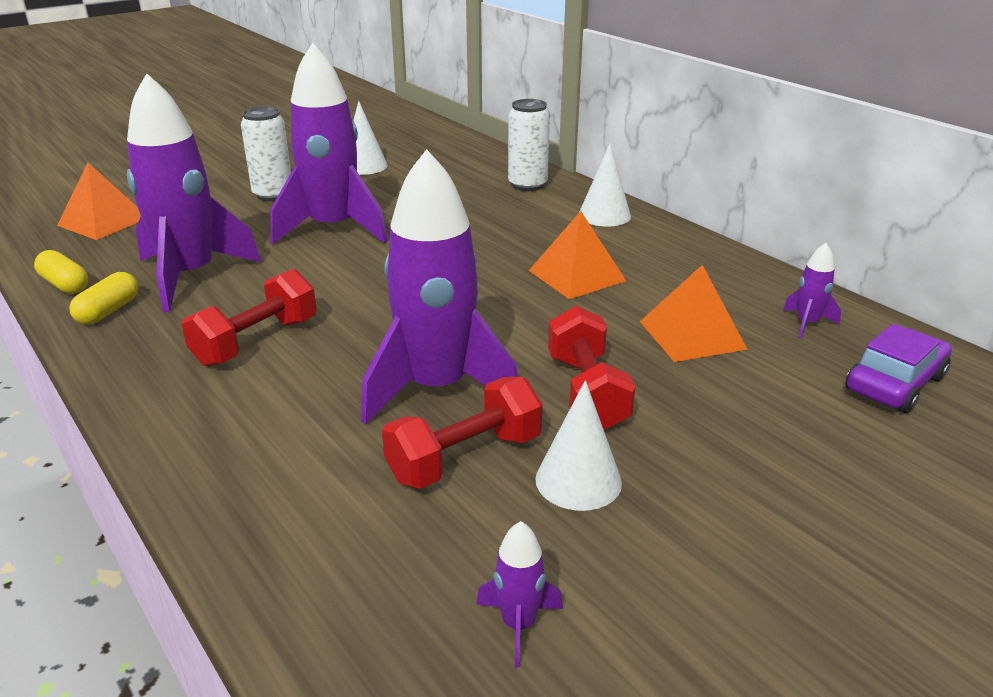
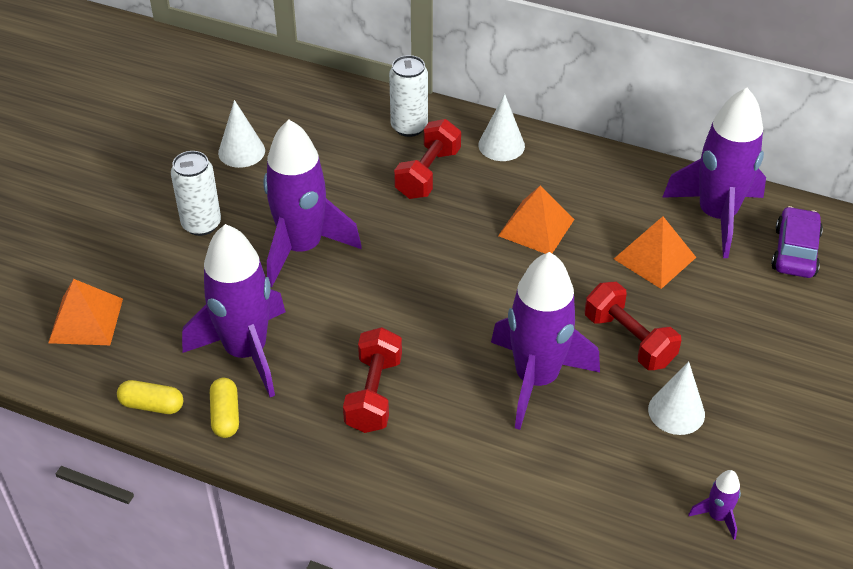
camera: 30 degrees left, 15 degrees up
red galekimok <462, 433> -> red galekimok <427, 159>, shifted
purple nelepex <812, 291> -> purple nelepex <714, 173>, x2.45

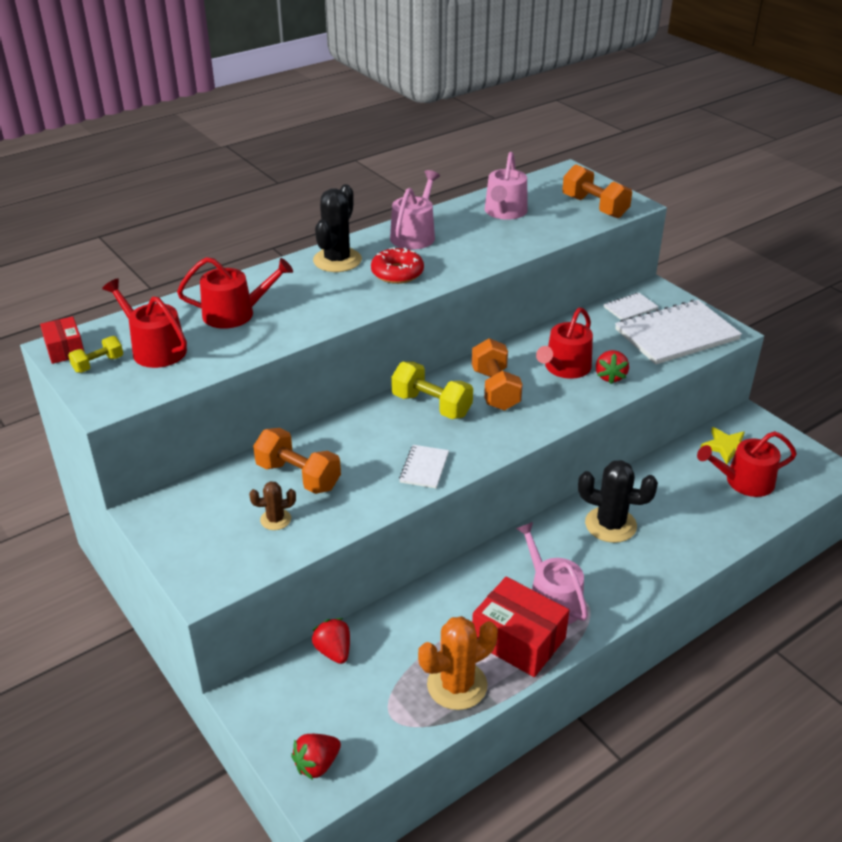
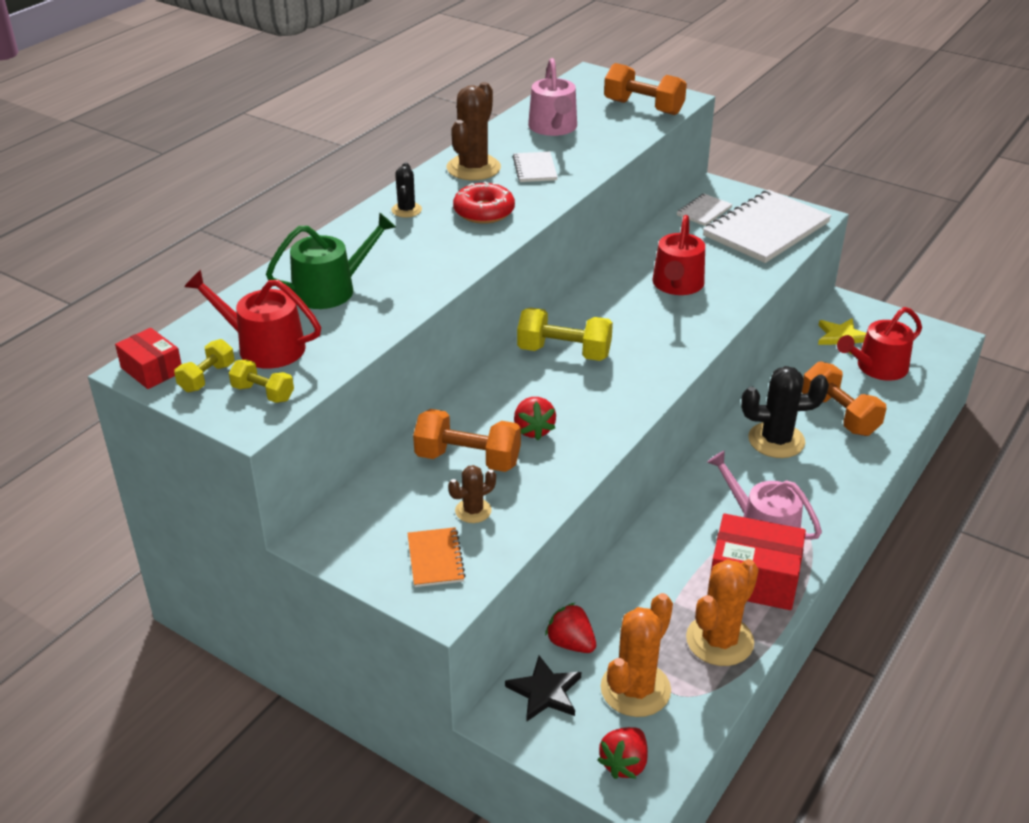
camera: 20 degrees left, 0 degrees up
none -> yellow galekimok <261, 381>
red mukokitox <235, 293> -> green mukokitox <331, 260>
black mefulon <337, 228> -> black mefulon <406, 190>, x0.53
none -> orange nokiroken <436, 557>
pink mukokitox <415, 210> -> brown mefulon <474, 131>
none -> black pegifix <543, 689>
white nokiroken <424, 466> -> white nokiroken <535, 167>, shifted
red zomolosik <612, 367> -> red zomolosik <535, 418>, shifted
none -> orange mefulon <637, 655>
orange galekimok <497, 374> -> orange galekimok <844, 398>, shifted

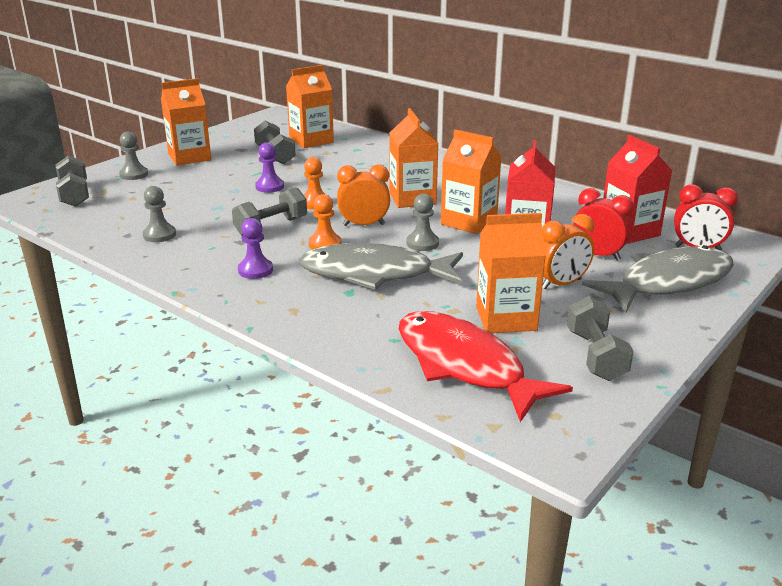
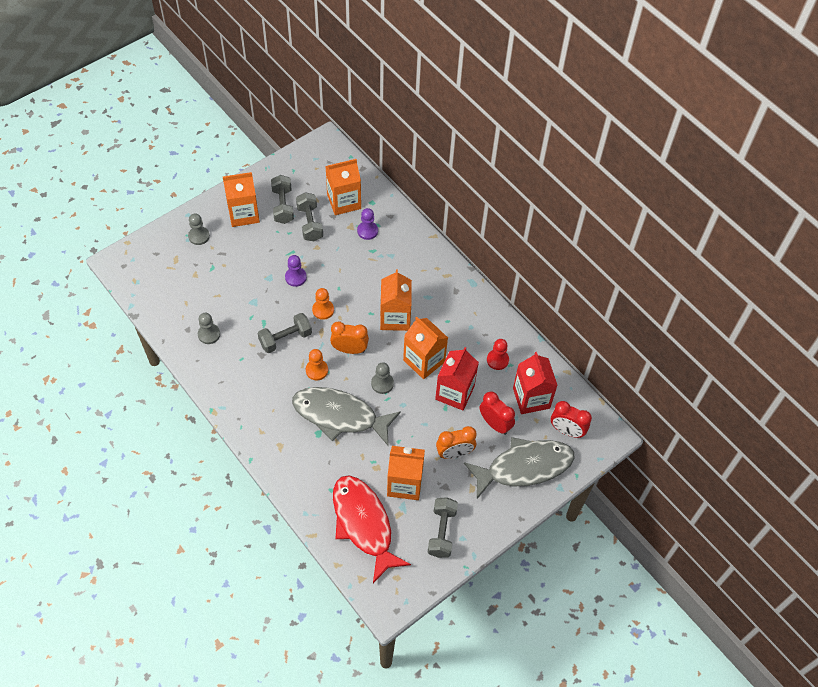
camera: 10 degrees right, 30 degrees up
grey galekimok <72, 181> -> grey galekimok <282, 199>, shifted
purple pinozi <255, 248> -> purple pinozi <367, 224>, shifted
none -> red pinozi <498, 354>

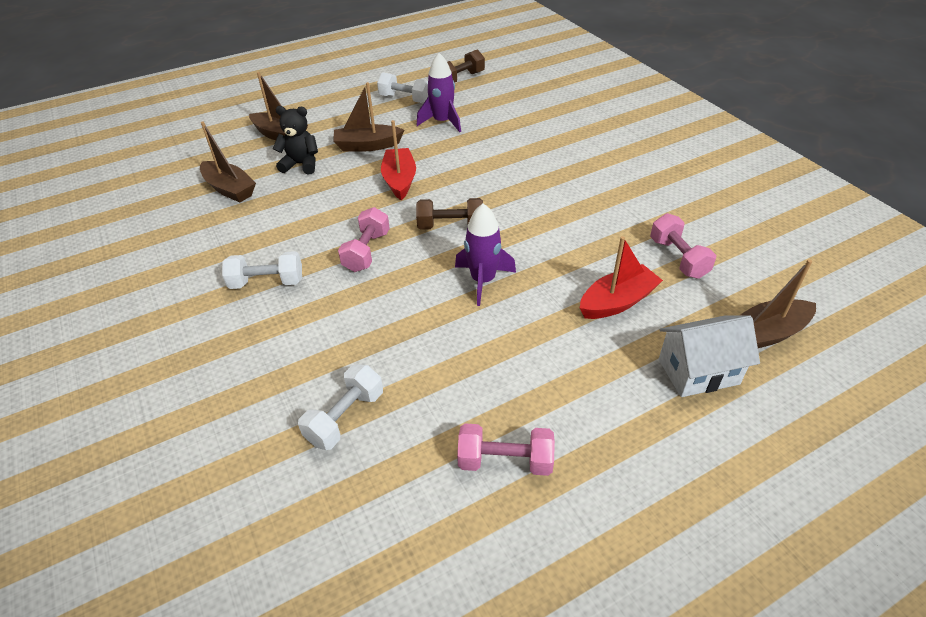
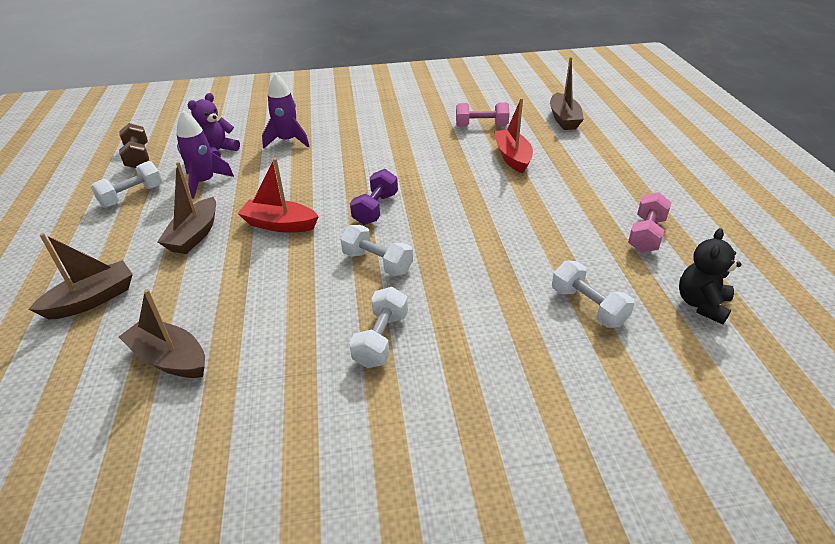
camera: 70 degrees left, 5 degrees down
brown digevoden <228, 161> -> brown digevoden <162, 333>, 120 degrees counterclockwise
none -> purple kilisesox <214, 125>
purple nelepex <485, 255> -> purple nelepex <286, 111>, shifted
pink galekimok <364, 239> -> white galekimok <376, 250>
brown galekimok <449, 214> -> purple galekimok <374, 197>
black kilisesox <295, 140> -> black kilisesox <710, 276>, shifted
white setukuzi <709, 356> -> none

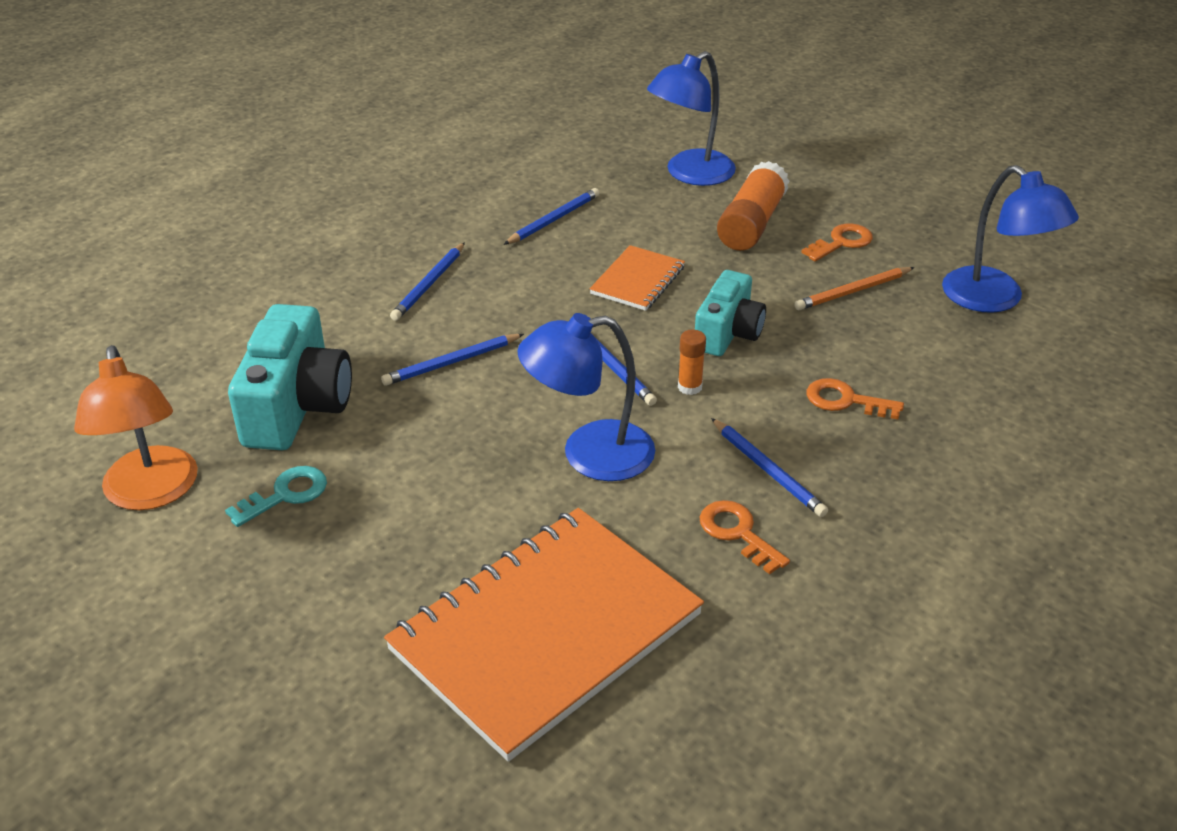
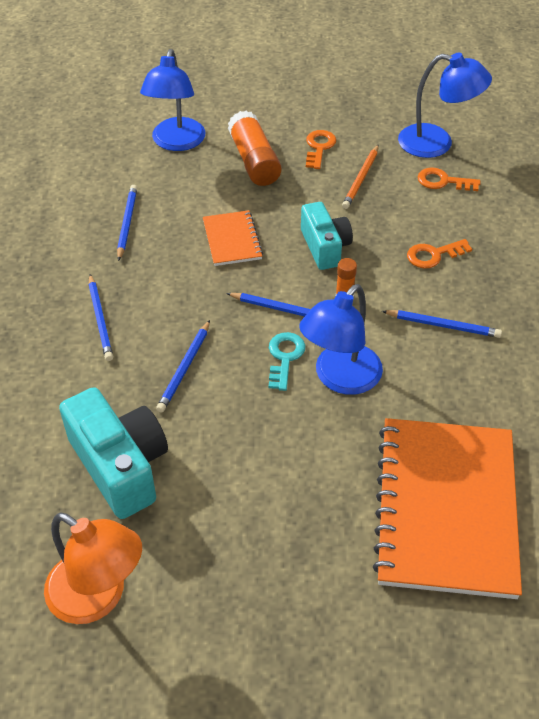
camera: 40 degrees left, 10 degrees up
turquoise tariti <276, 496> -> turquoise tariti <287, 361>, shifted
orange tariti <744, 537> -> orange tariti <449, 179>, shifted

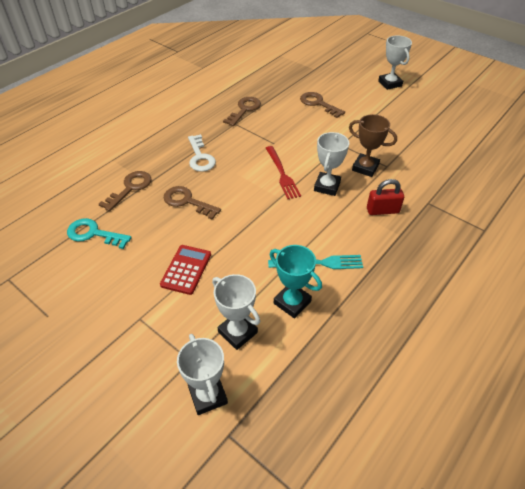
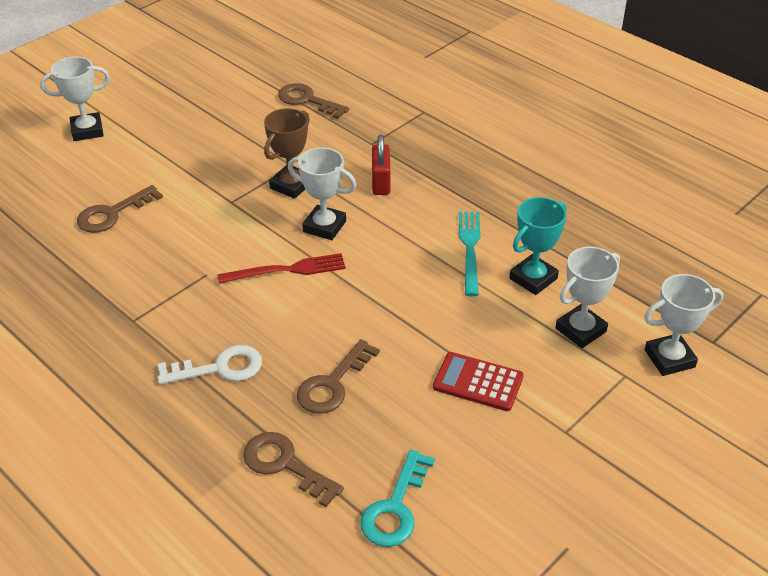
camera: 85 degrees left, 5 degrees down
brown tariti <242, 111> -> brown tariti <313, 101>, shifted

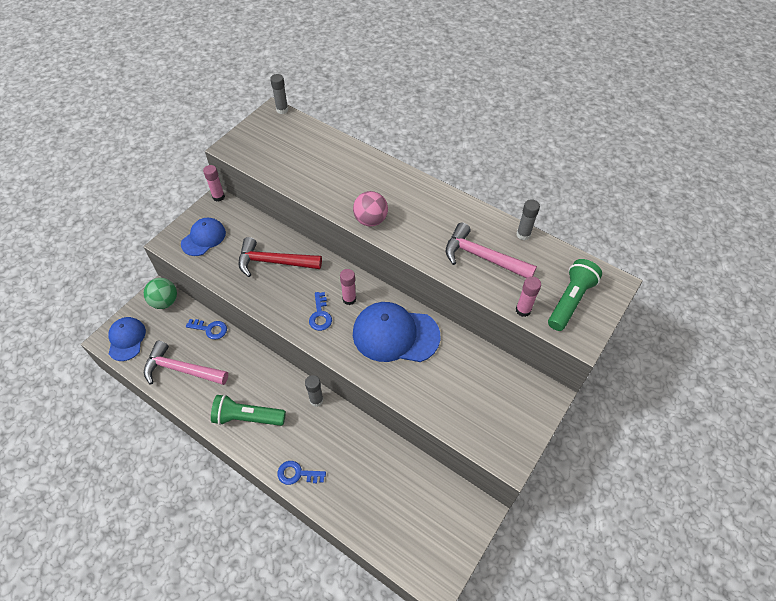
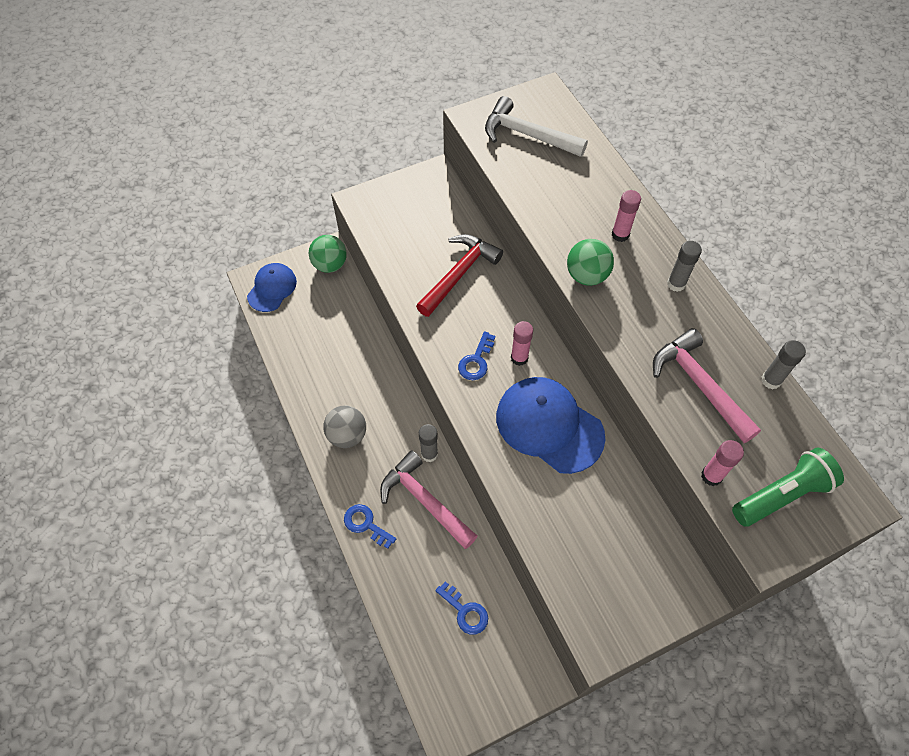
camera: 30 degrees right, 5 degrees up
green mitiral <248, 410> -> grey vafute <344, 427>
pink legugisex <186, 363> -> pink legugisex <428, 499>, shifted
red legugisex <280, 257> -> red legugisex <459, 275>, 90 degrees clockwise
blue tariti <206, 329> -> blue tariti <461, 608>, shifted
none -> white legugisex <536, 126>
pink vafute <370, 209> -> green vafute <590, 262>
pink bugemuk <214, 183> -> pink bugemuk <626, 216>, shifted
grey bugemuk <279, 94> -> grey bugemuk <684, 266>, shifted
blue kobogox <203, 237> -> none

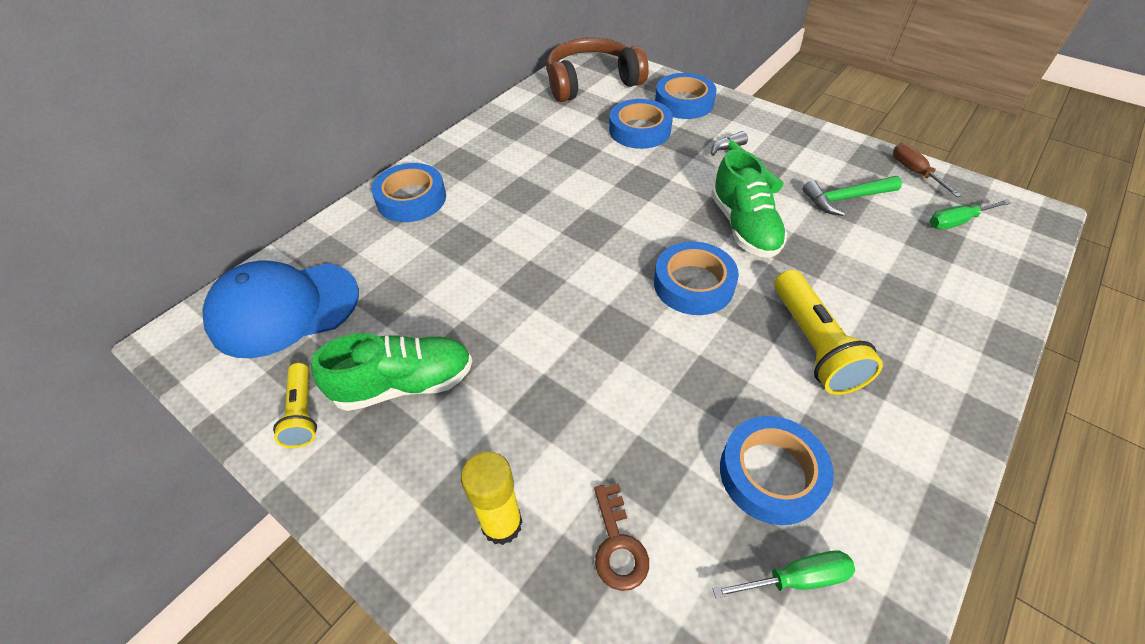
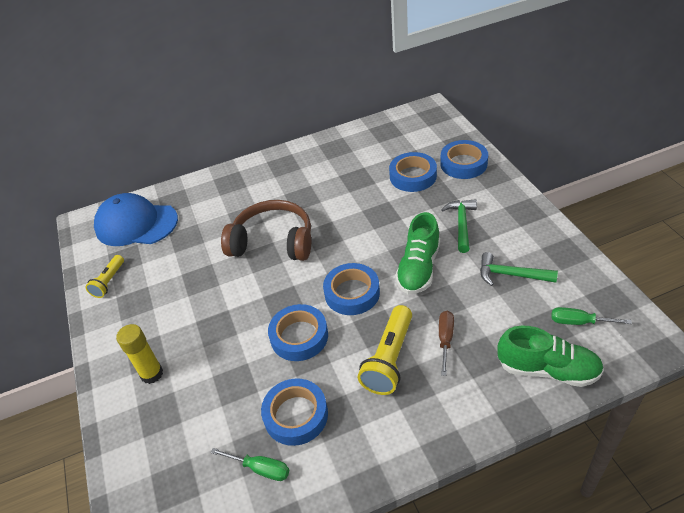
camera: 35 degrees right, 5 degrees down
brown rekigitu <597, 70> -> brown rekigitu <266, 230>, shifted
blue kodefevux <409, 192> -> blue kodefevux <298, 332>, shifted
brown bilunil <927, 170> -> brown bilunil <446, 343>, shifted
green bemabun <391, 372> -> green bemabun <551, 356>, shifted
brown tariti <621, 537> -> none

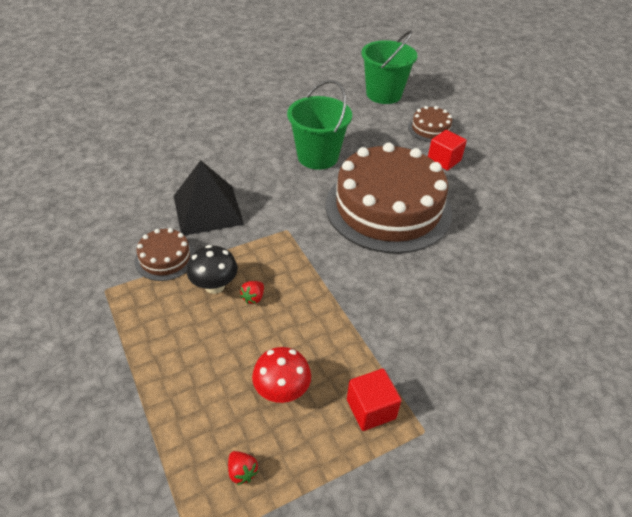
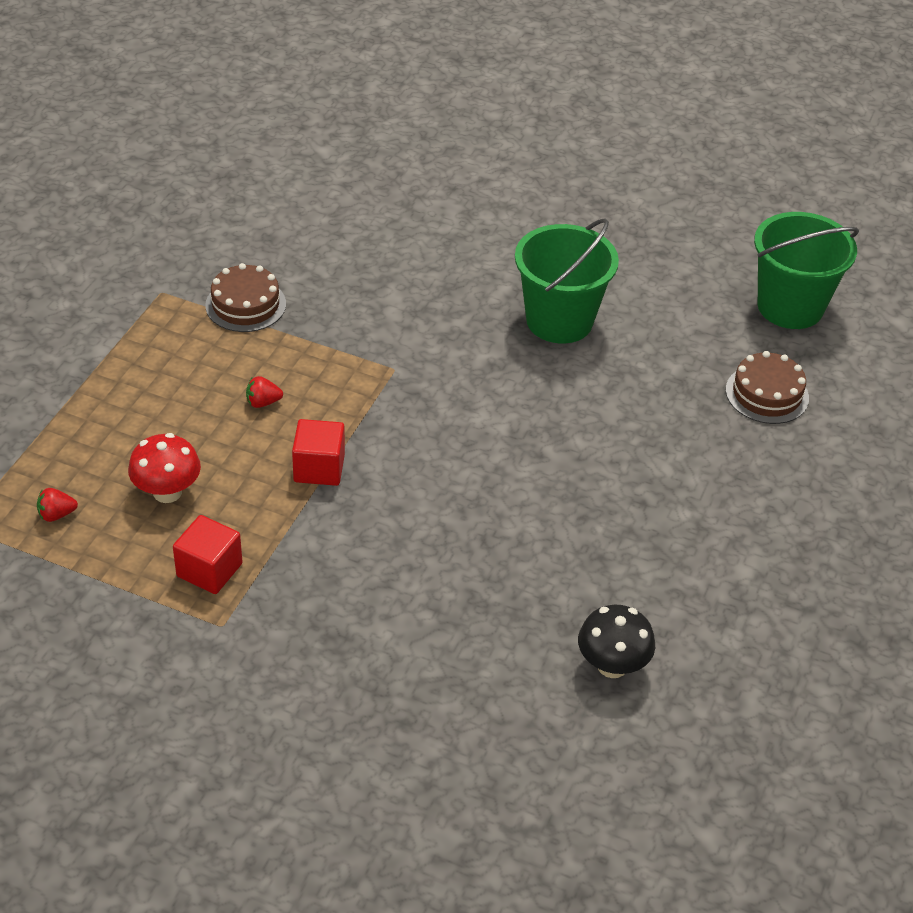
camera: 50 degrees right, 0 degrees up
red zomolosik <243, 468> -> red zomolosik <57, 505>, 60 degrees clockwise
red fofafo <447, 150> -> red fofafo <318, 452>, shifted
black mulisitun <212, 269> -> black mulisitun <616, 641>, shifted
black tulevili <209, 197> -> none
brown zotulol <389, 198> -> none

